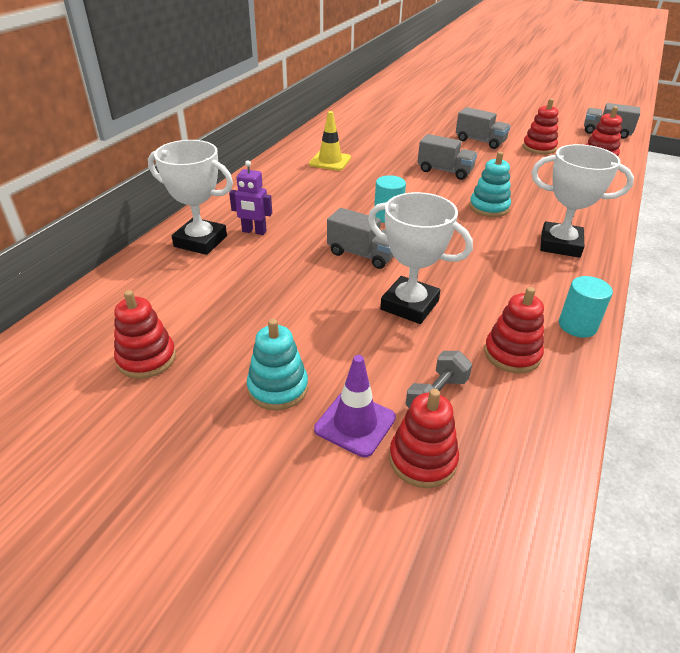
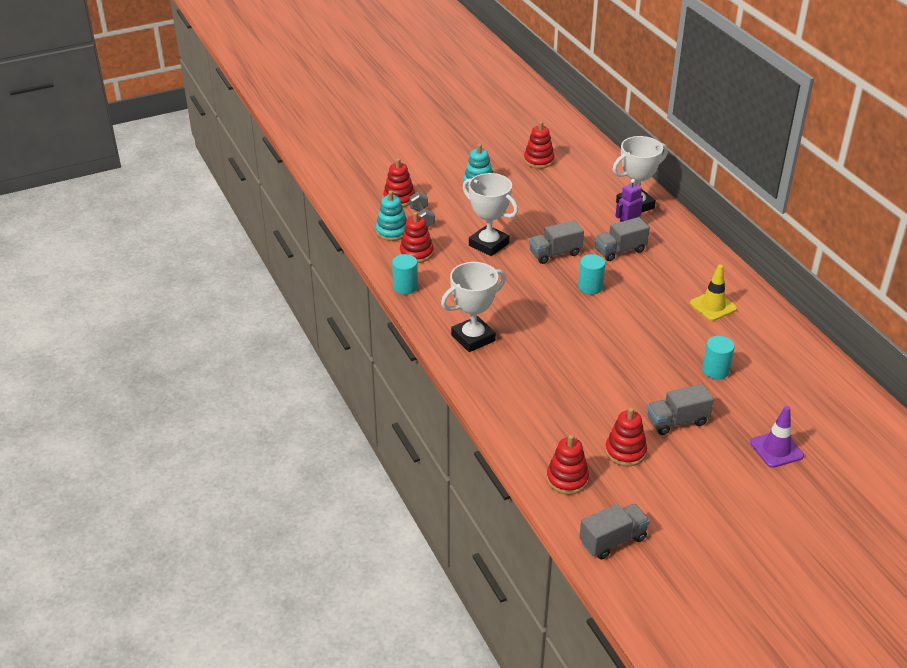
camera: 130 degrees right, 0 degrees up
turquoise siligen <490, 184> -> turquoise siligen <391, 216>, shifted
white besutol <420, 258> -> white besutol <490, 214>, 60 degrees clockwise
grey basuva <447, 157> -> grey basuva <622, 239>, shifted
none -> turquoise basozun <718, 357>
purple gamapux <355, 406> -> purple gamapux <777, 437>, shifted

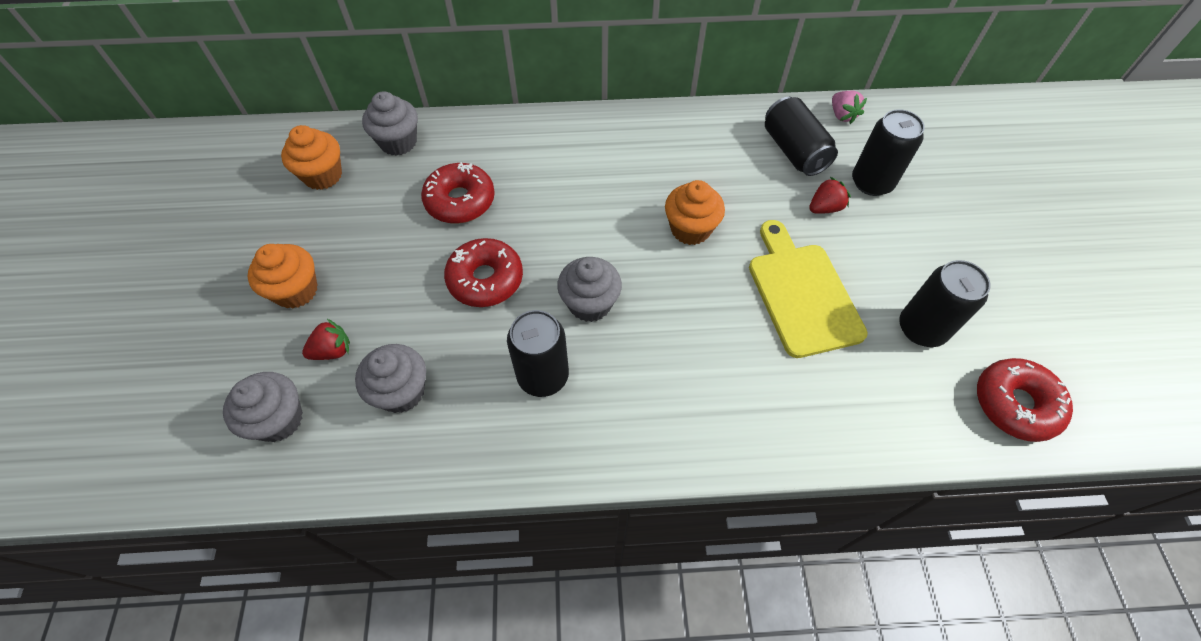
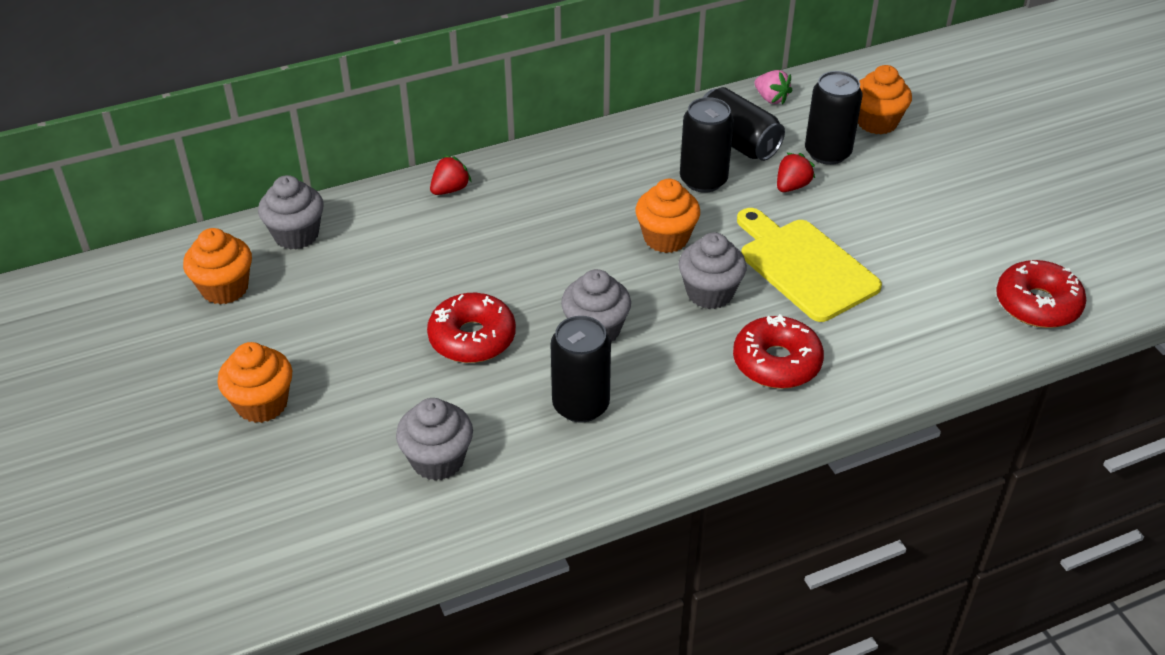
camera: 20 degrees left, 15 degrees down
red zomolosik <326, 339> -> red zomolosik <451, 175>, shifted
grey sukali <263, 407> -> grey sukali <713, 270>, shifted
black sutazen <945, 303> -> black sutazen <707, 145>, shifted
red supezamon <458, 193> -> red supezamon <778, 351>, shifted
none -> orange sukali <885, 100>

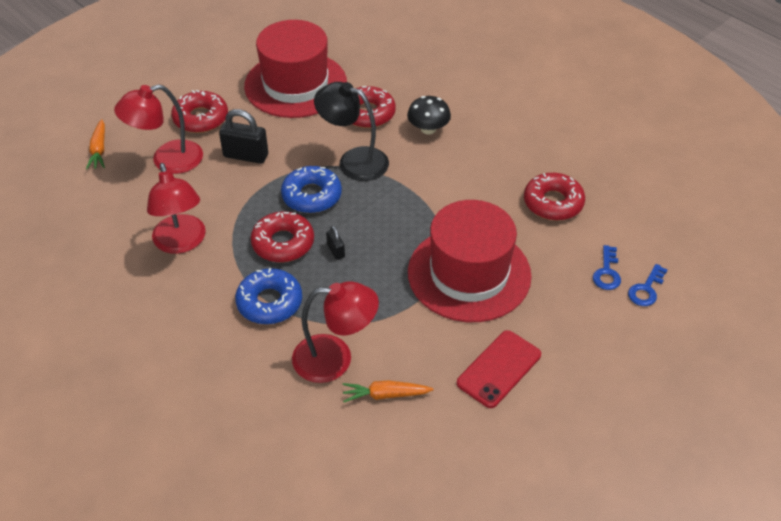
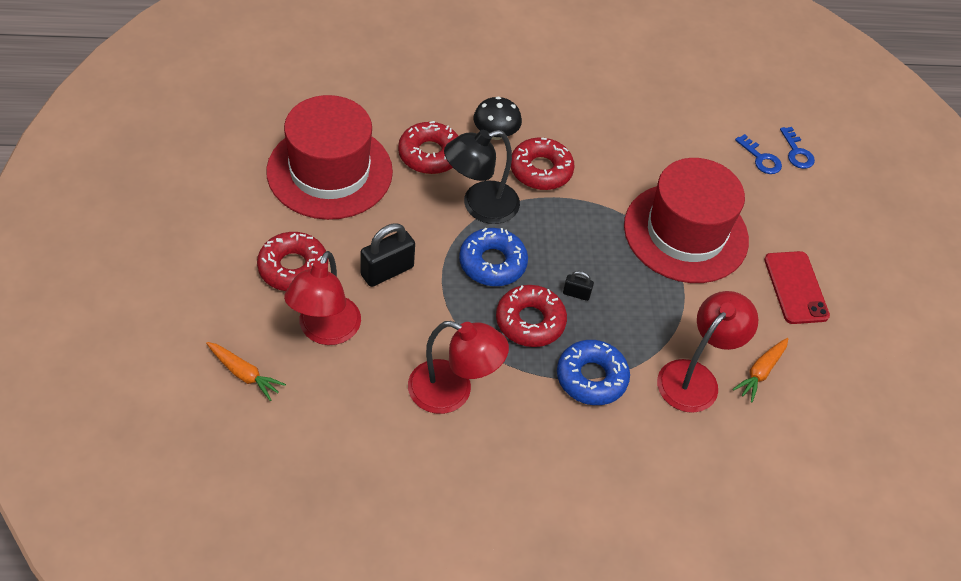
camera: 55 degrees left, 5 degrees up
red supezamon <554, 197> -> red supezamon <543, 163>, shifted

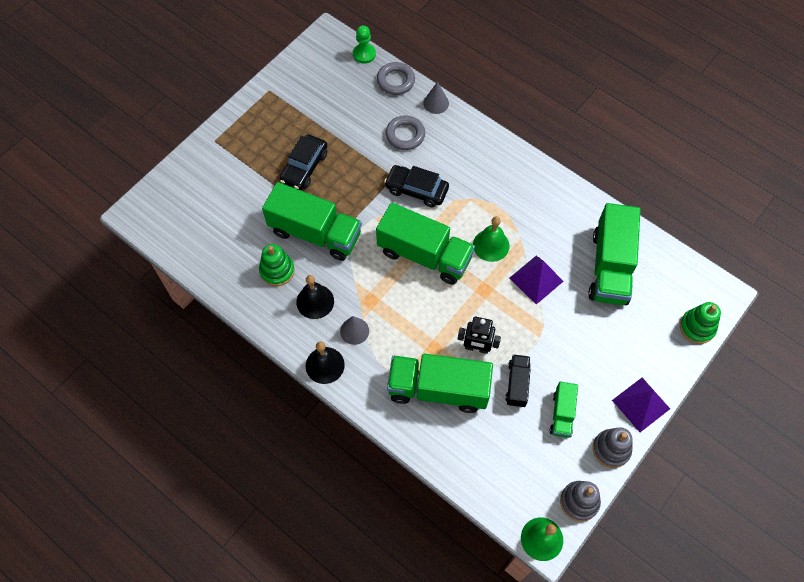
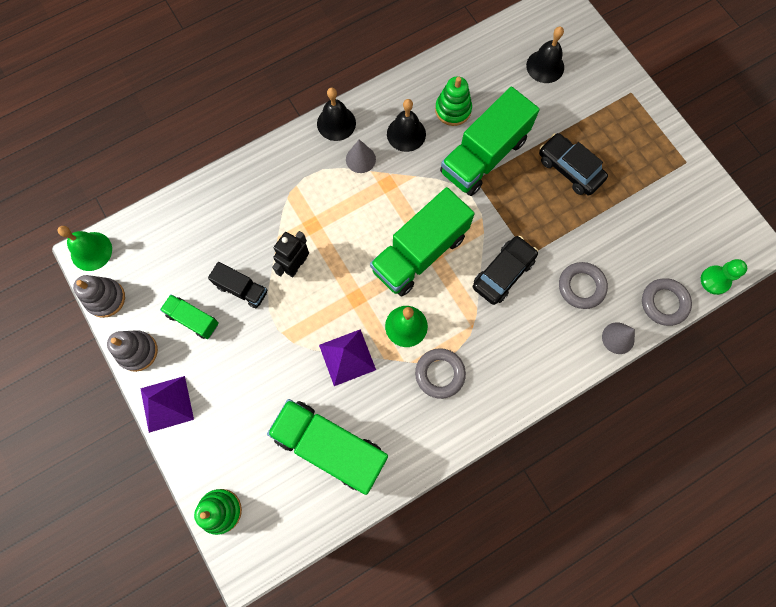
camera: 110 degrees right, 10 degrees up
none -> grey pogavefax <440, 373>
none -> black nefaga <545, 54>
green basuva <440, 383> -> none

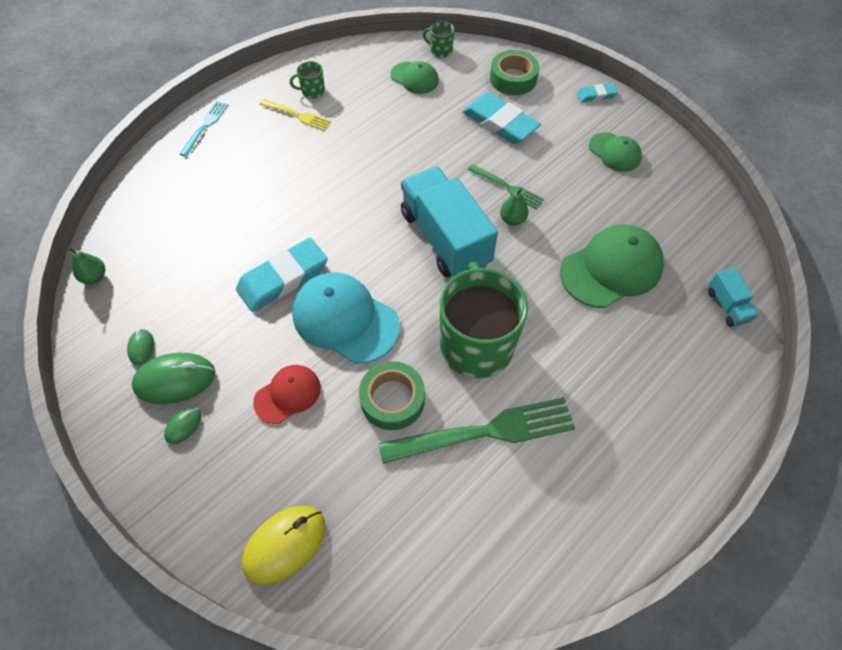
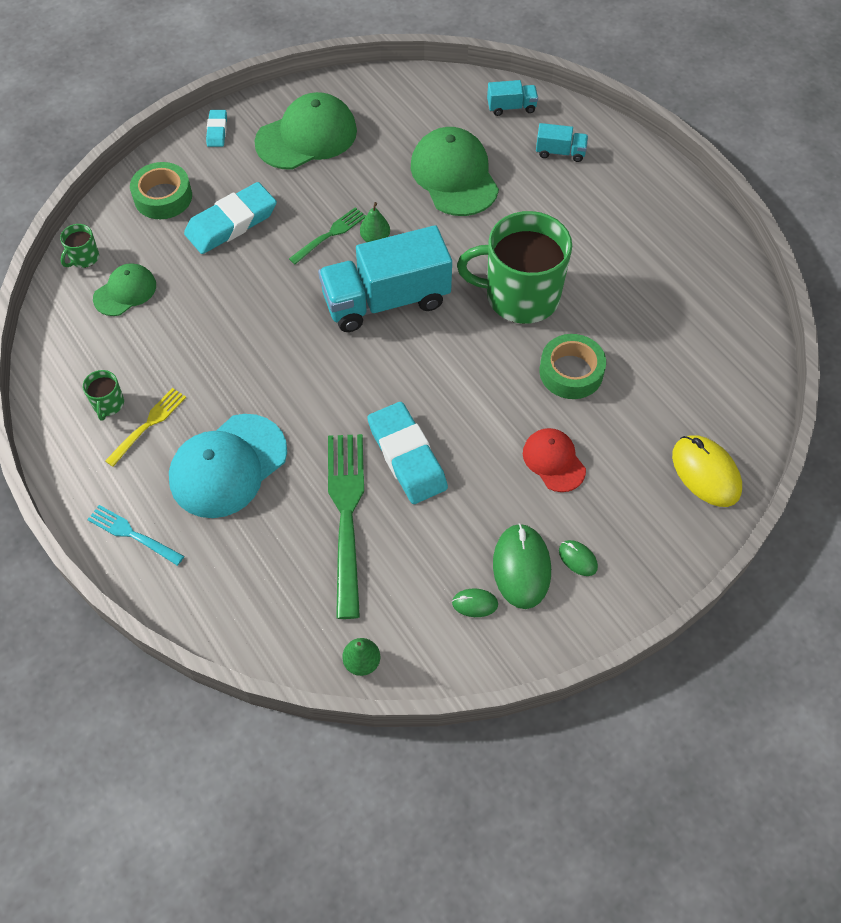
camera: 80 degrees left, 0 degrees up
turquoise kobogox <346, 318> -> turquoise kobogox <228, 466>, shifted
green kobogox <615, 152> -> green kobogox <306, 131>, x1.74
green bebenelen <477, 430> -> green bebenelen <346, 526>, shifted
none -> turquoise basuva <562, 142>

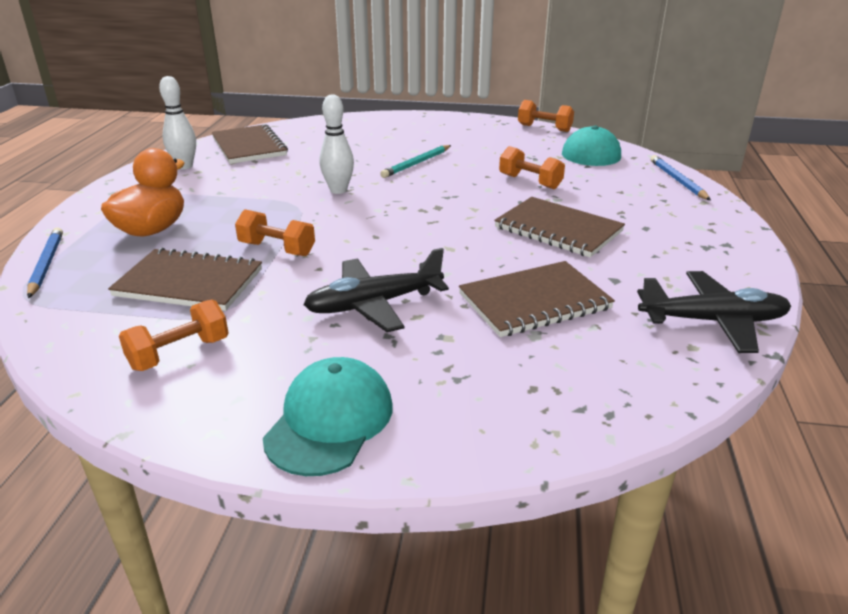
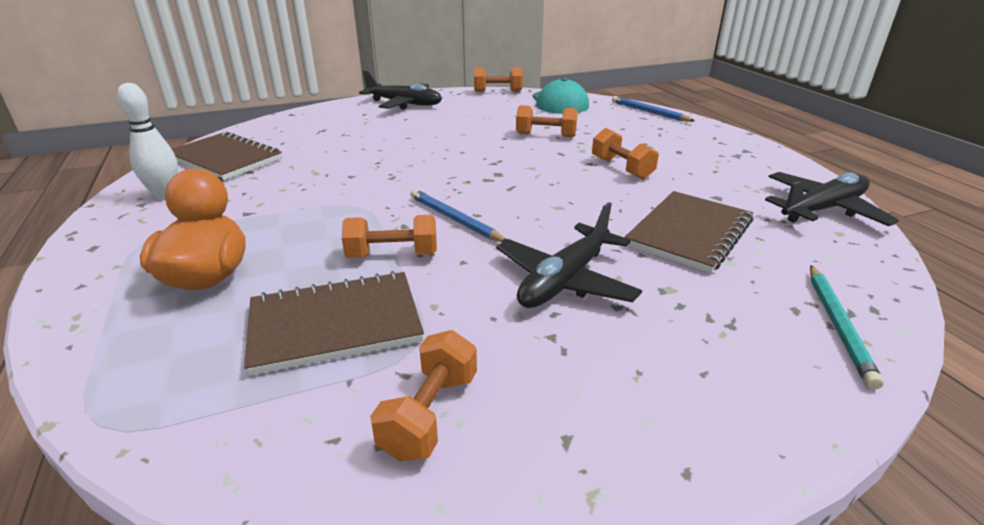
camera: 30 degrees left, 0 degrees up
none -> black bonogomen <400, 90>
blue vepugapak <45, 263> -> blue vepugapak <458, 215>, shifted
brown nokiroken <559, 227> -> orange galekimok <625, 154>
turquoise vepugapak <415, 161> -> turquoise vepugapak <847, 327>, shifted
turquoise kobogox <327, 416> -> none
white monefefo <337, 144> -> none

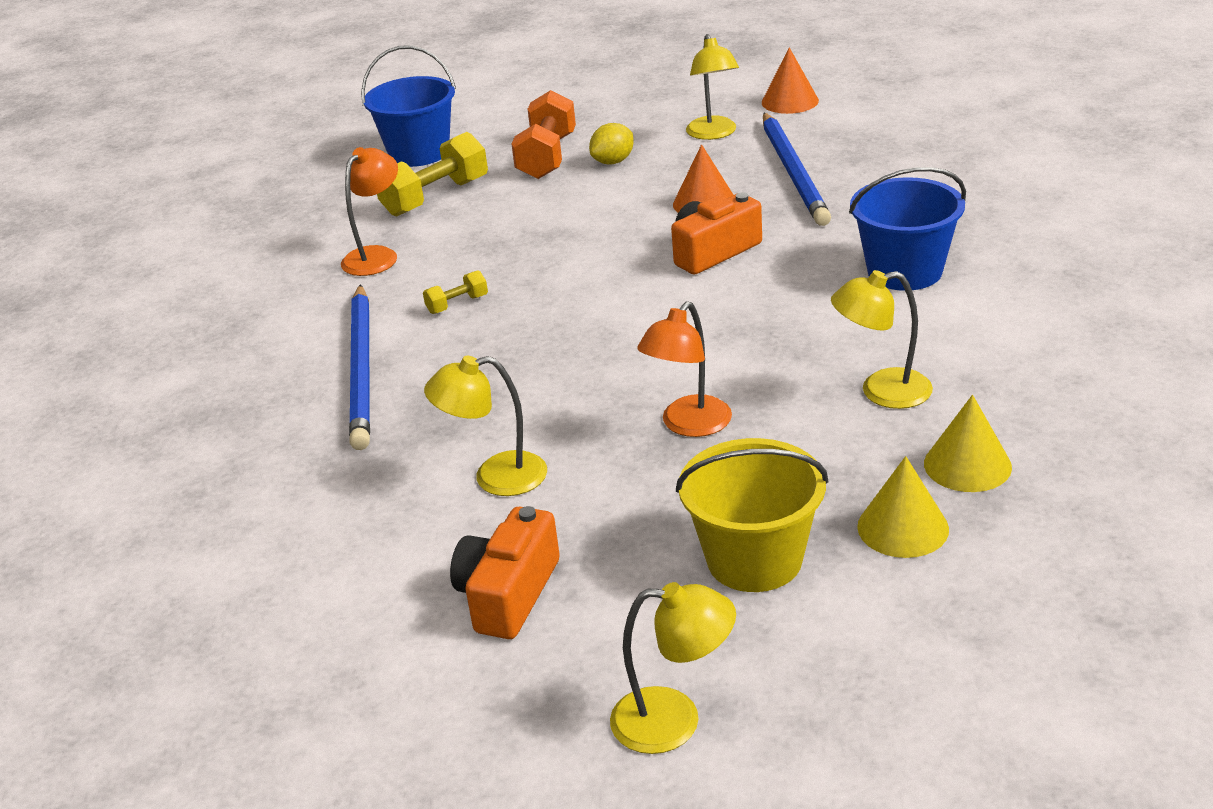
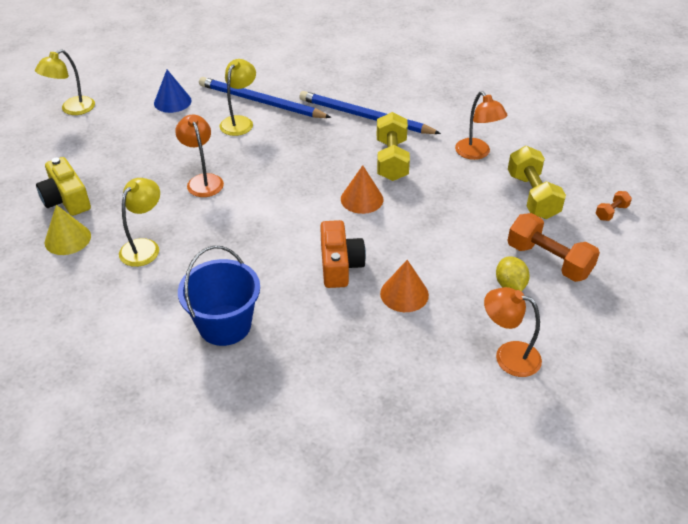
camera: 120 degrees right, 10 degrees up
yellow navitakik <903, 507> -> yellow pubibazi <63, 186>
orange pubibazi <505, 572> -> blue navitakik <173, 91>
blue vepugapak <797, 169> -> blue vepugapak <265, 97>, shifted
orange navitakik <790, 80> -> orange navitakik <362, 189>, shifted
yellow galekimok <455, 292> -> yellow galekimok <393, 146>, x2.06
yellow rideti <712, 87> -> orange rideti <513, 332>
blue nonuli <408, 106> -> orange galekimok <614, 206>
yellow nonuli <752, 515> -> none

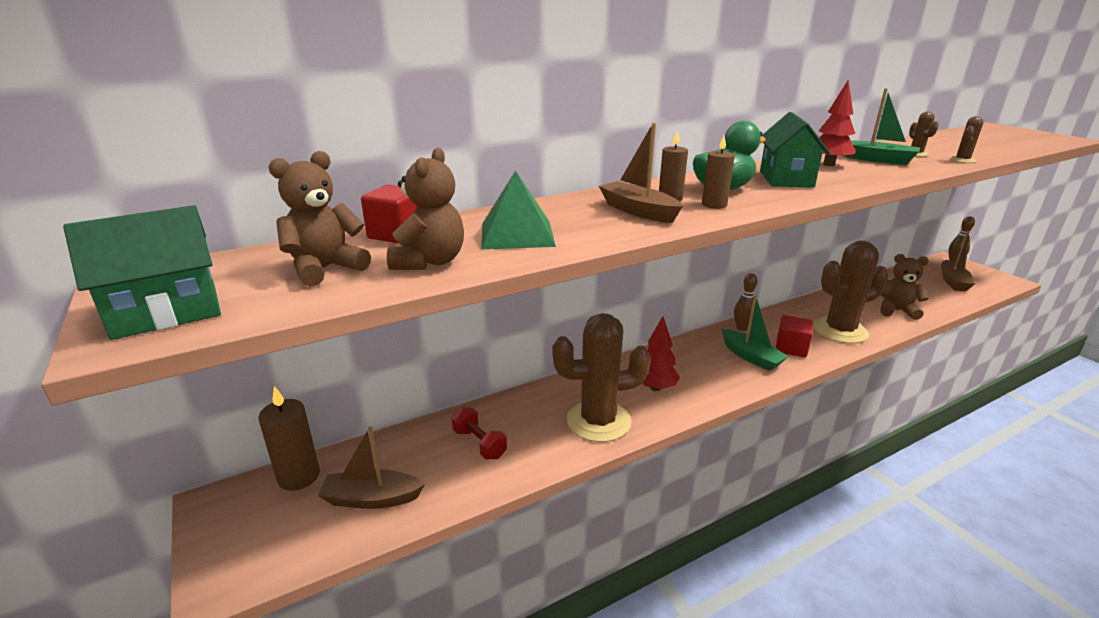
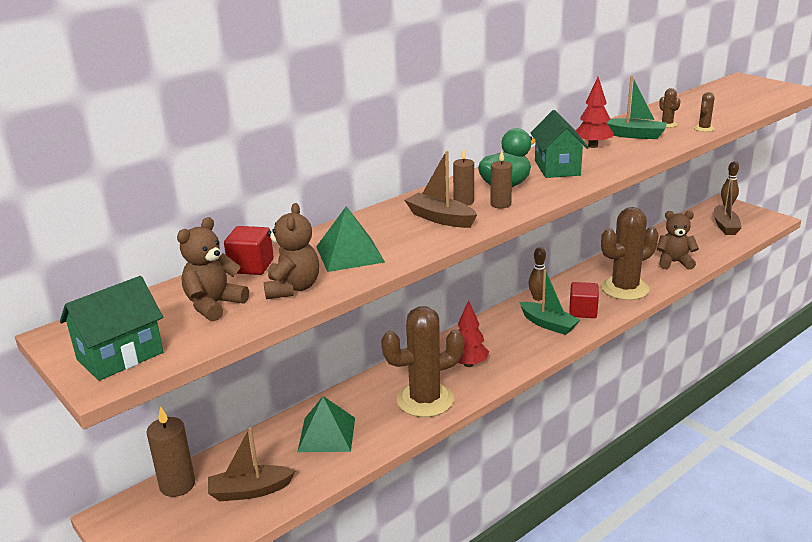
camera: 10 degrees left, 0 degrees up
red galekimok <479, 433> -> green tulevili <326, 424>

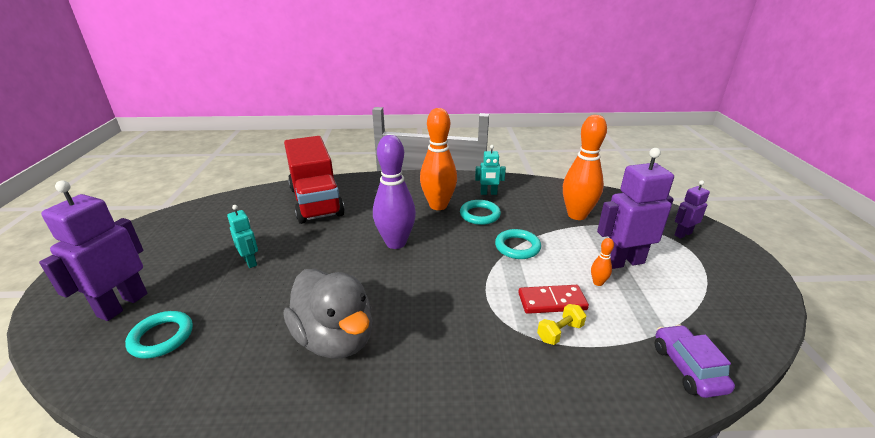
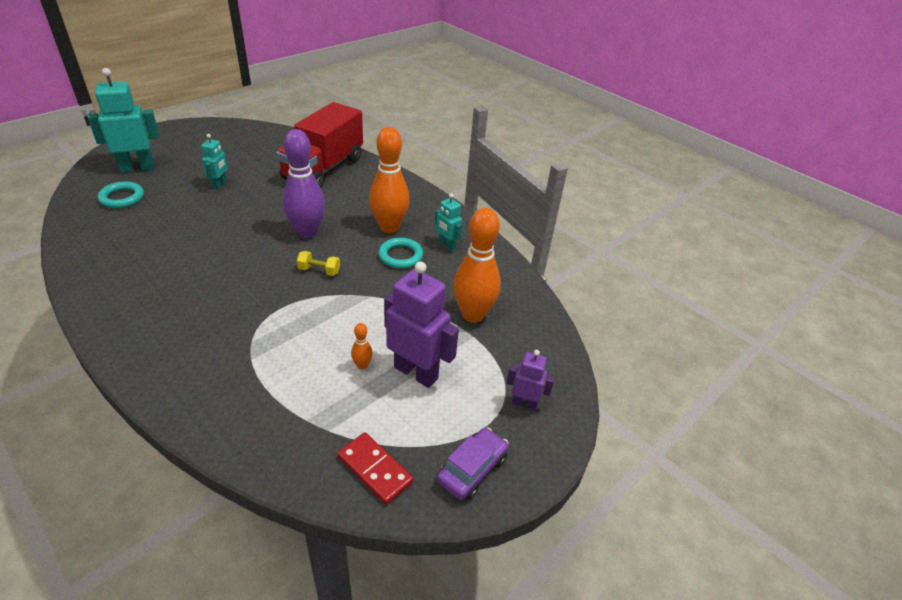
camera: 45 degrees right, 10 degrees up
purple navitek <93, 251> -> turquoise navitek <123, 120>
yellow galekimok <561, 324> -> yellow galekimok <318, 263>, shifted
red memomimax <553, 299> -> red memomimax <375, 468>, shifted
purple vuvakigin <695, 361> -> purple vuvakigin <473, 463>, shifted
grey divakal <328, 314> -> none
turquoise pogavefax <518, 244> -> none

